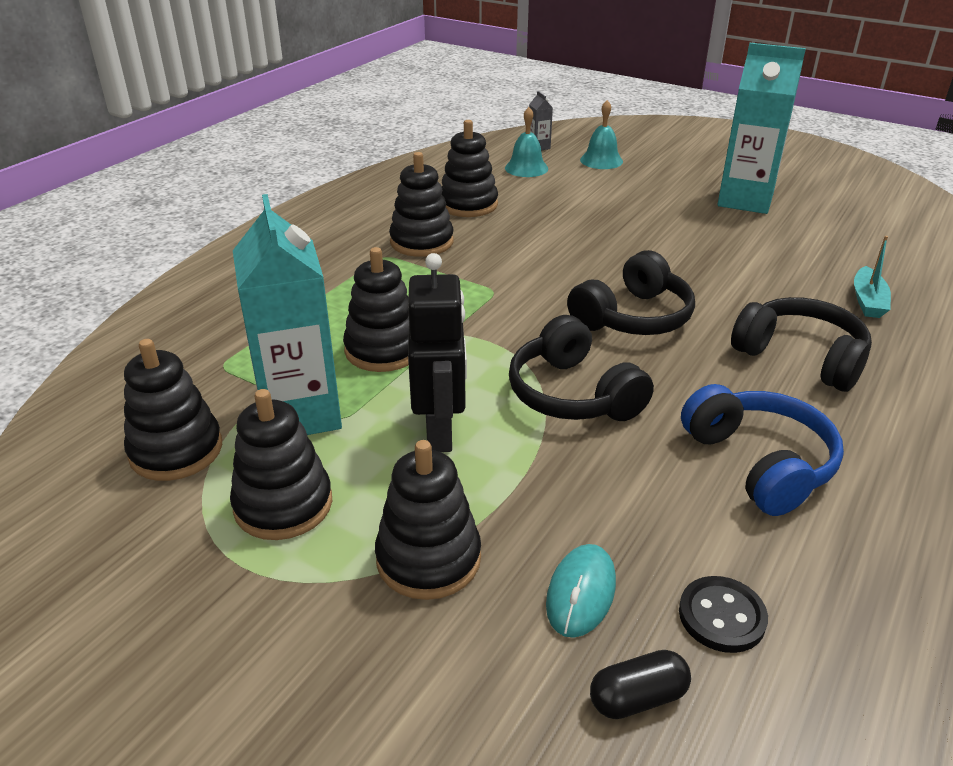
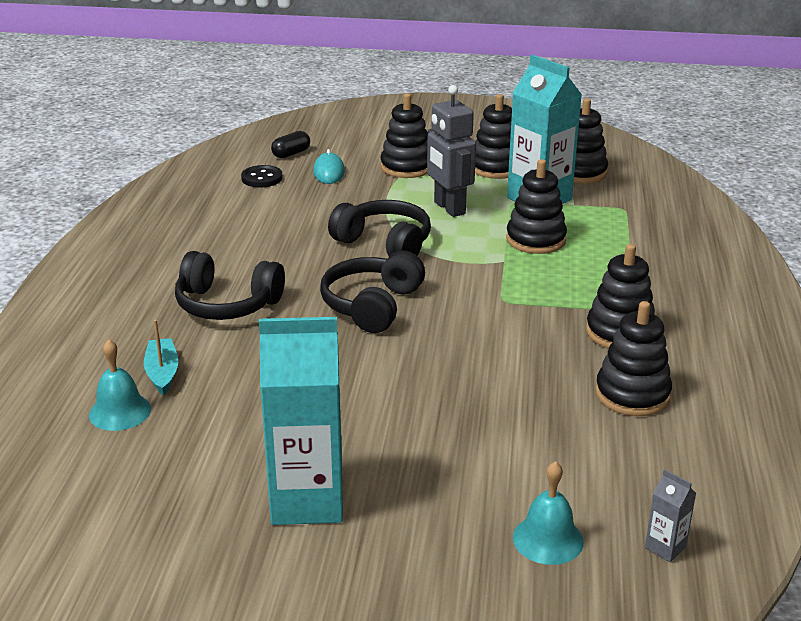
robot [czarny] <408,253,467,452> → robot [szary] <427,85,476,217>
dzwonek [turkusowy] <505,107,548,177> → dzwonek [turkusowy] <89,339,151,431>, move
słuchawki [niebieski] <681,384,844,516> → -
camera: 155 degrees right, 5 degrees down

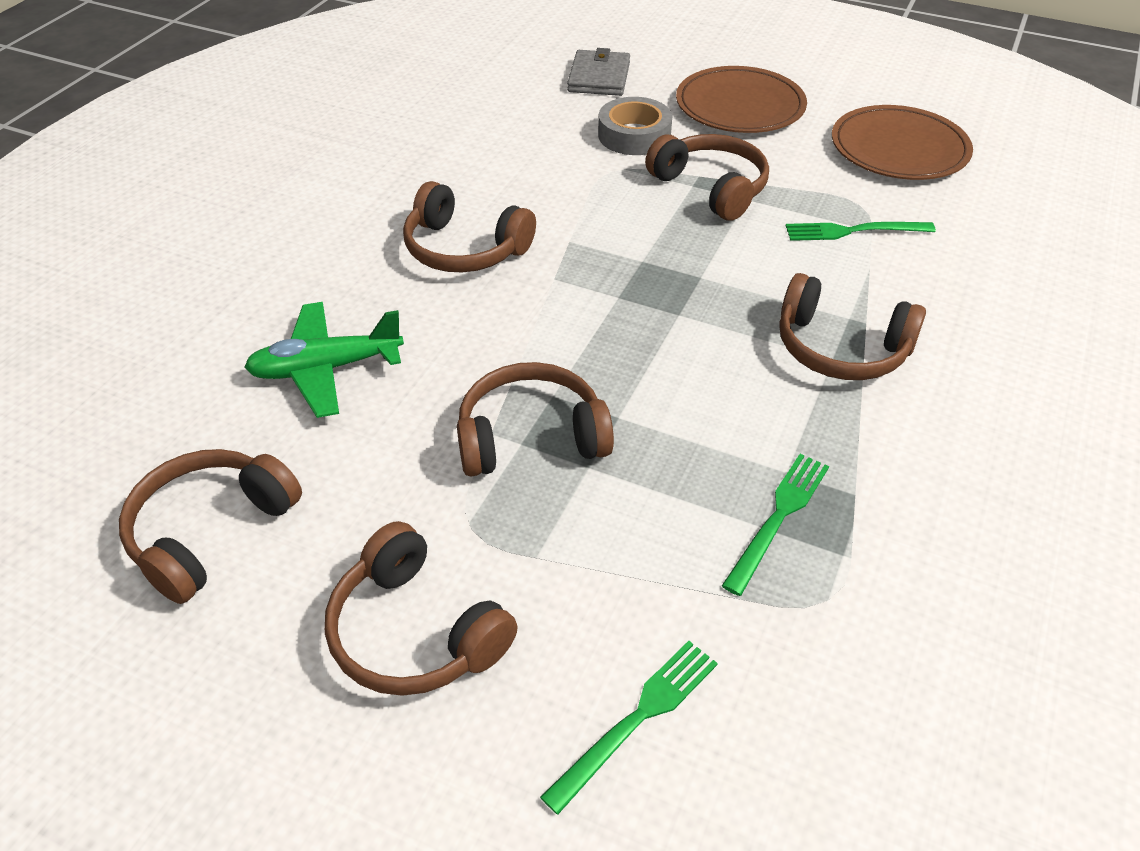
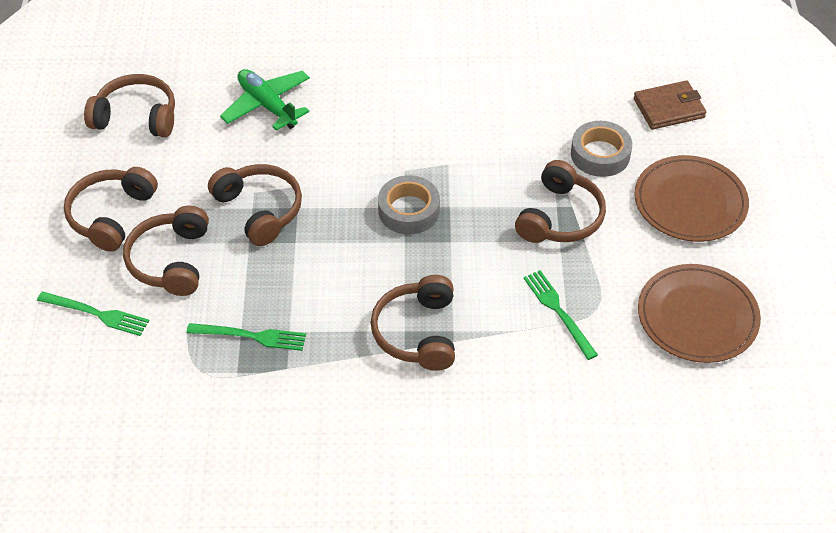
słuchawki [brązowy] <403,181,536,272> → słuchawki [brązowy] <123,205,209,296>, move
portfel [szary] <567,48,630,96> → portfel [brązowy] <633,81,706,130>
- → taśma klejąca [szary] <378,175,440,234>
camera: 65 degrees right, 5 degrees up

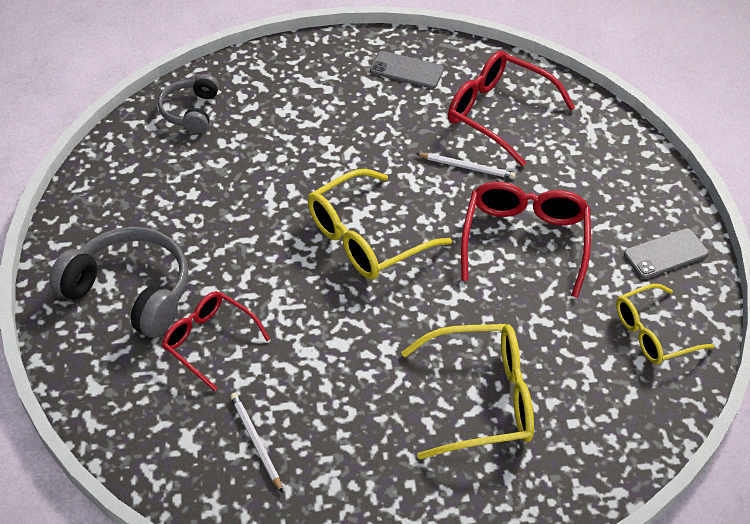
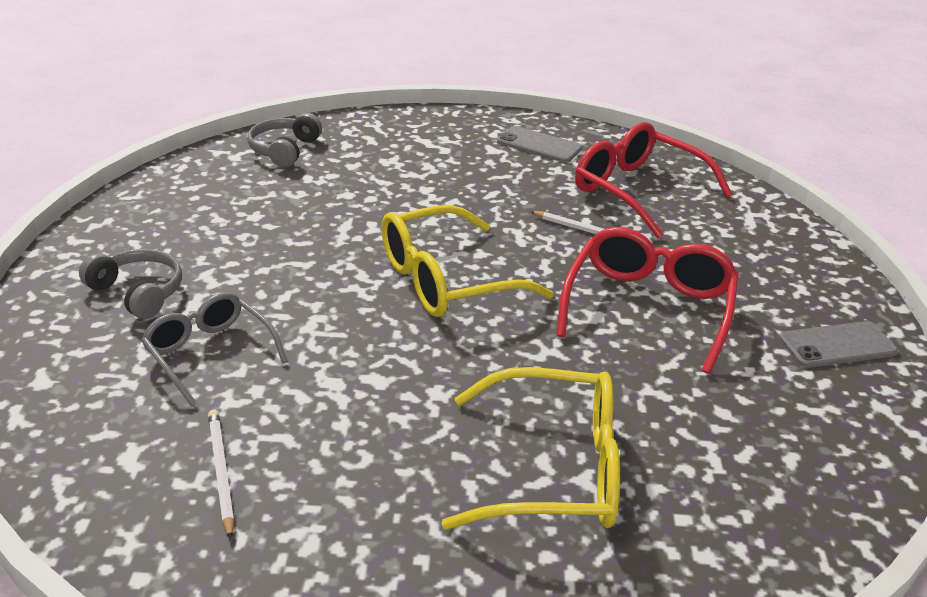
słuchawki [szary] <49,227,189,338> → słuchawki [szary] <79,249,182,319>, x0.59
okulary [czerwony] <162,291,270,391> → okulary [szary] <141,292,288,406>
okulary [żółty] <616,284,714,365> → -
camera: 10 degrees right, 15 degrees down

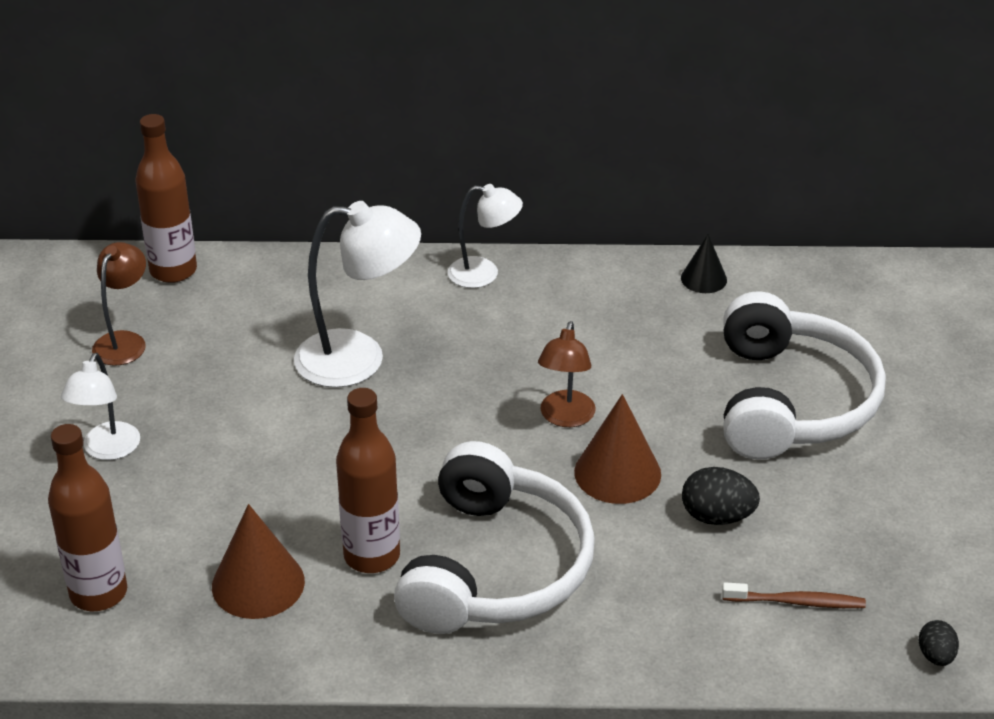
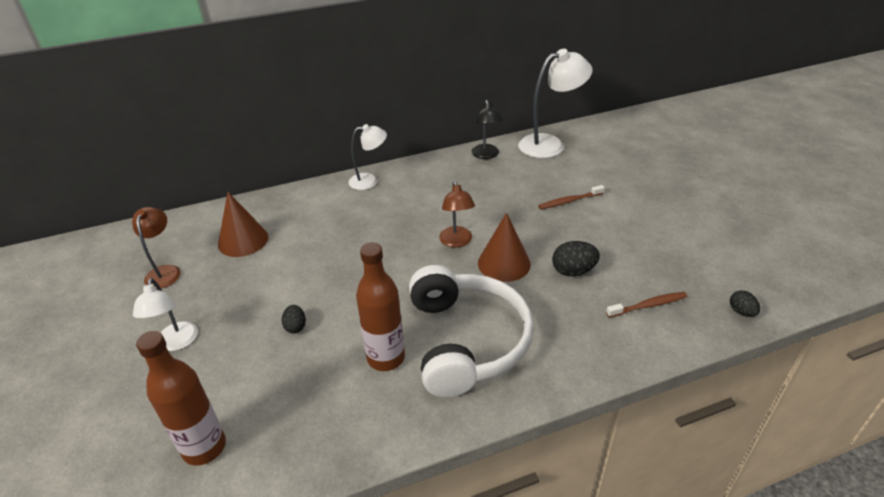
butelka [brązowy] <135,114,197,283> → -
stożek [brązowy] <212,504,305,619> → stożek [brązowy] <218,192,268,257>, move
lampka [biały] <294,201,421,388> → lampka [biały] <518,49,593,158>, move
stożek [czarny] <681,234,727,293> → lampka [czarny] <471,100,503,159>
słuchawki [biały] <723,291,886,459> → szczoteczka do zębów [brązowy] <538,185,605,209>
- → jajko [czarny] <282,305,306,333>
camera: 20 degrees left, 0 degrees up

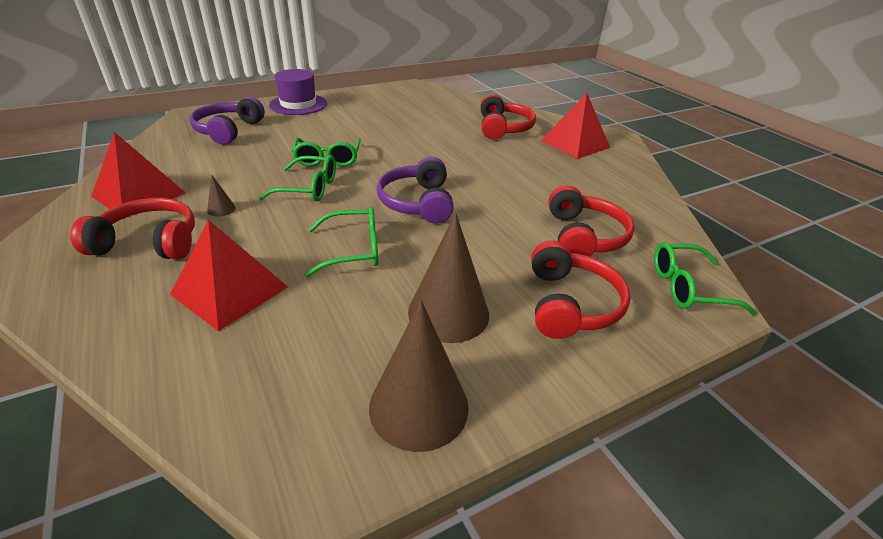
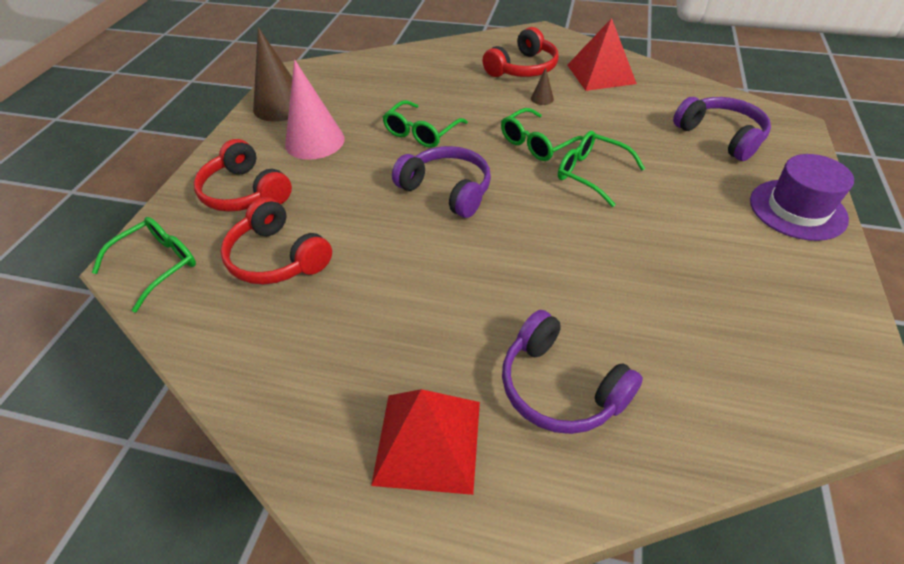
piramida [czerwony] <170,220,288,331> → -
stożek [brązowy] <408,213,489,343> → stożek [różowy] <285,60,345,160>
słuchawki [czerwony] <481,94,536,140> → słuchawki [fioletowy] <502,310,643,434>
camera: 135 degrees right, 10 degrees up

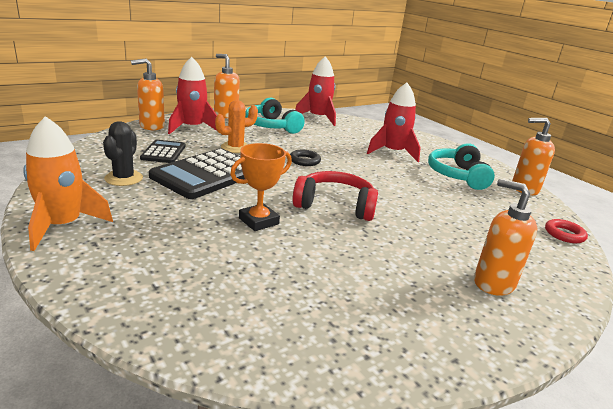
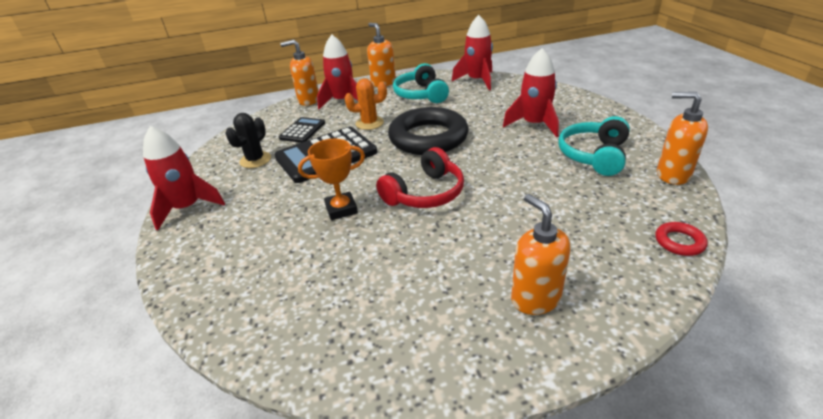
rakieta [pomarańczowy] <23,116,113,251> → rakieta [czerwony] <143,126,225,231>
pierścień [czarny] <290,150,321,166> → pierścień [czarny] <388,107,468,155>, x2.49
słuchawki [czerwony] <293,171,378,221> → słuchawki [czerwony] <376,147,464,208>, 105 degrees clockwise
camera: 25 degrees right, 10 degrees up

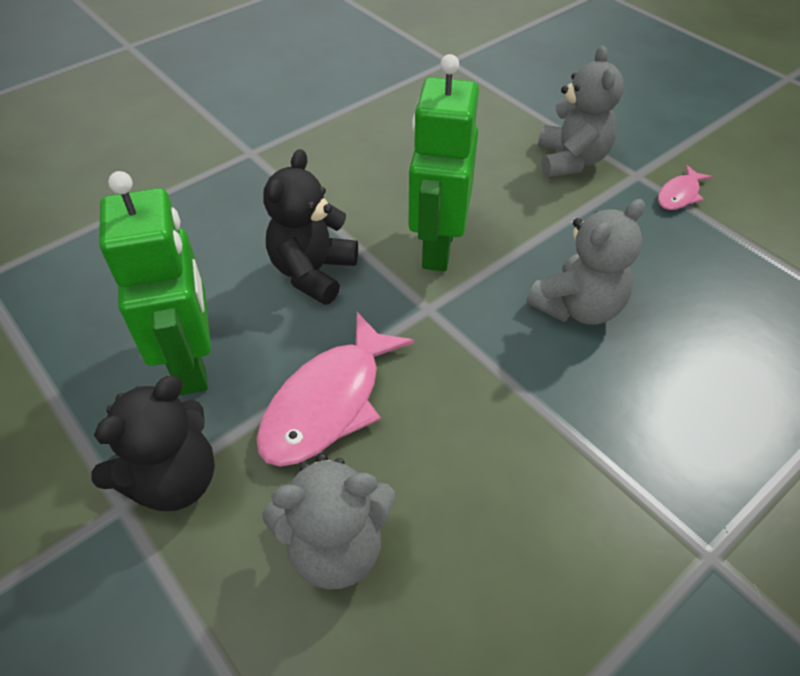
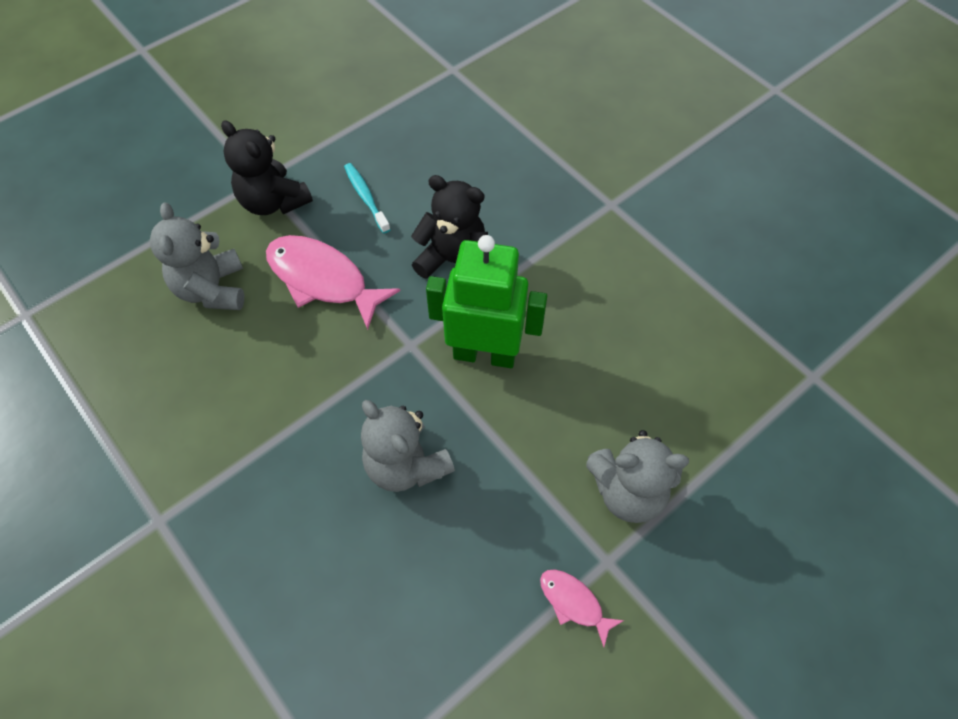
robot [zielony] <99,171,211,395> → szczoteczka do zębów [turkusowy] <344,163,391,233>
camera: 90 degrees right, 10 degrees up

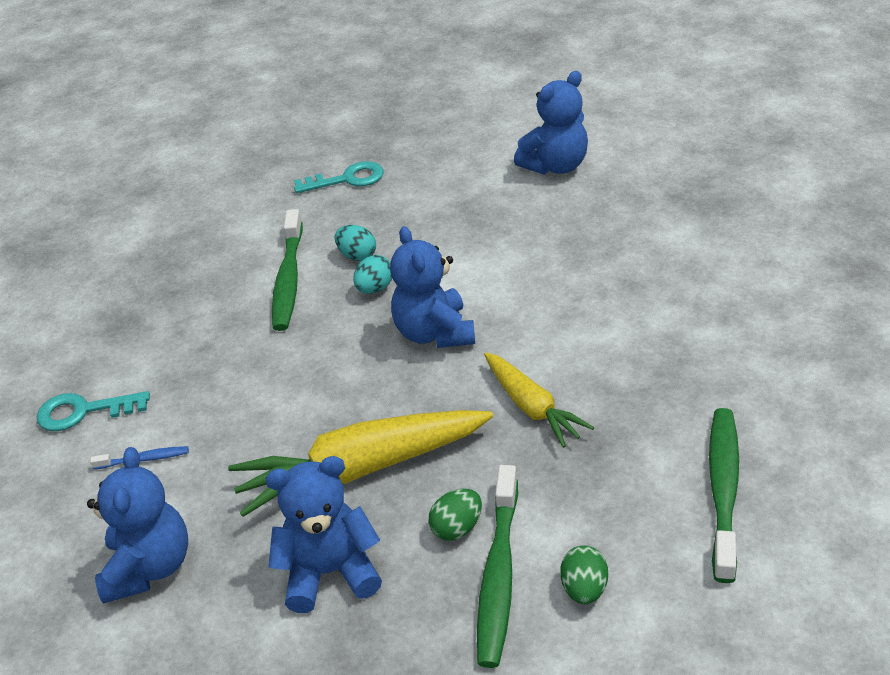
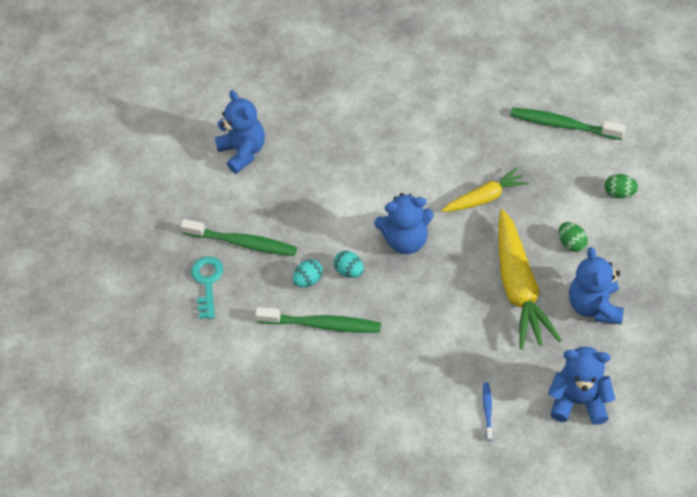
klucz [turkusowy] <37,391,150,431> → -
szczoteczka do zębów [zielony] <477,465,518,668> → szczoteczka do zębów [zielony] <180,219,297,256>, move
camera: 80 degrees left, 15 degrees up

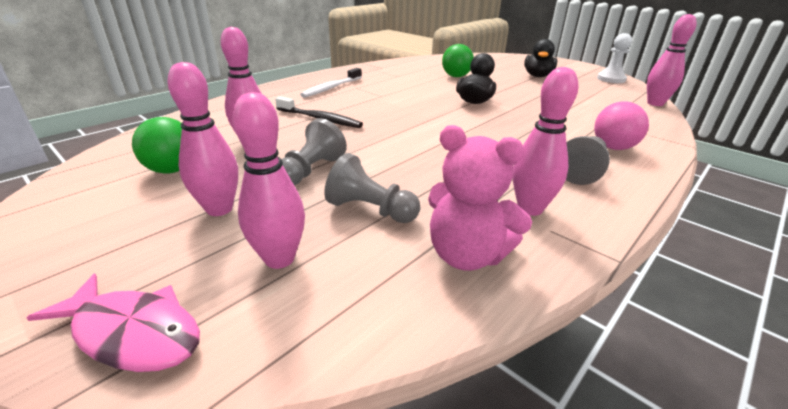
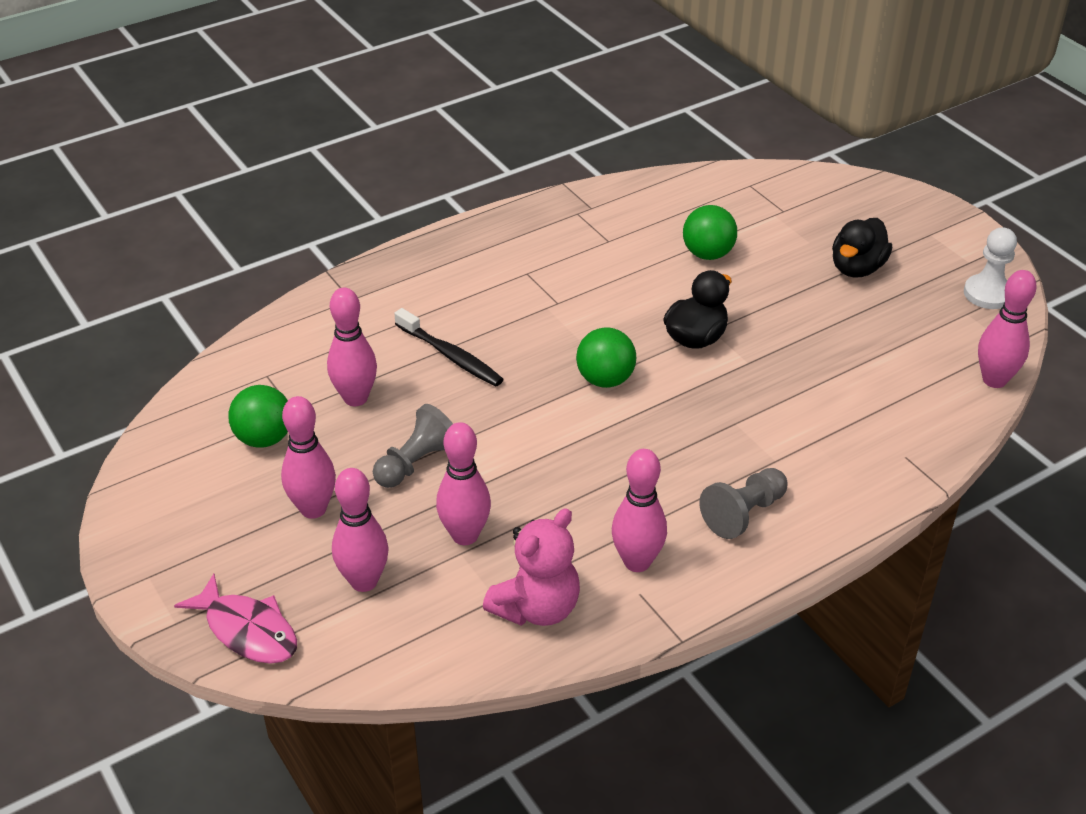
szczoteczka do zębów [biały] <300,68,362,98> → -
pionek [szary] <324,153,420,223> → kręgiel [różowy] <436,422,491,545>
miś [różowy] <428,125,532,271> → miś [różowy] <483,508,580,626>, 90 degrees counterclockwise
piłka [różowy] <594,101,649,150> → -
- → piłka [zielony] <576,327,636,388>
camera: 15 degrees right, 10 degrees up

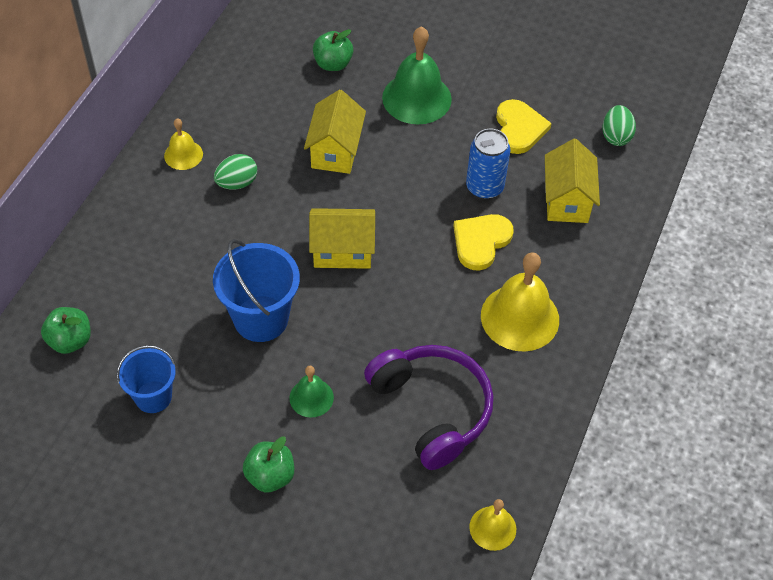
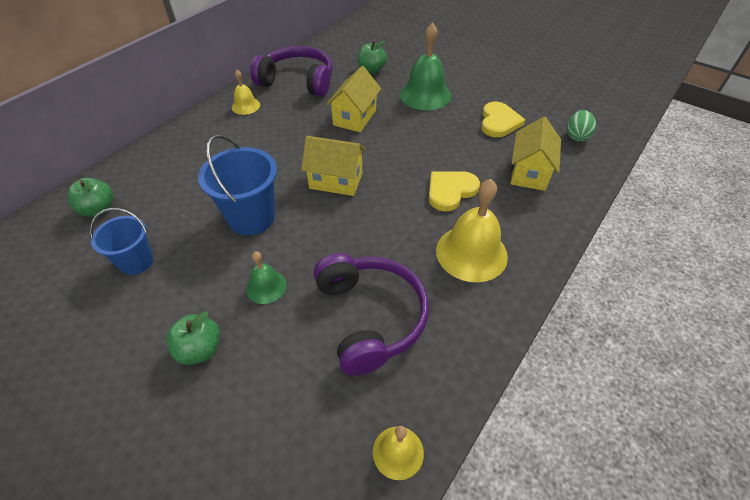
jajko [zielony] <214,154,257,189> → -
puszka [niebieski] <466,129,510,200> → -
- → słuchawki [fioletowy] <250,46,332,97>
camera: 15 degrees right, 5 degrees down

